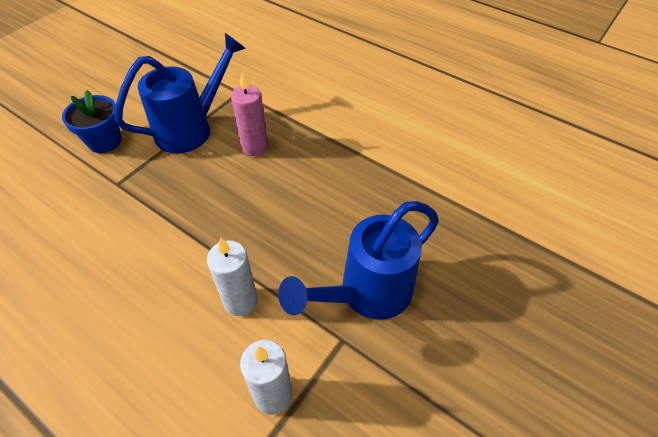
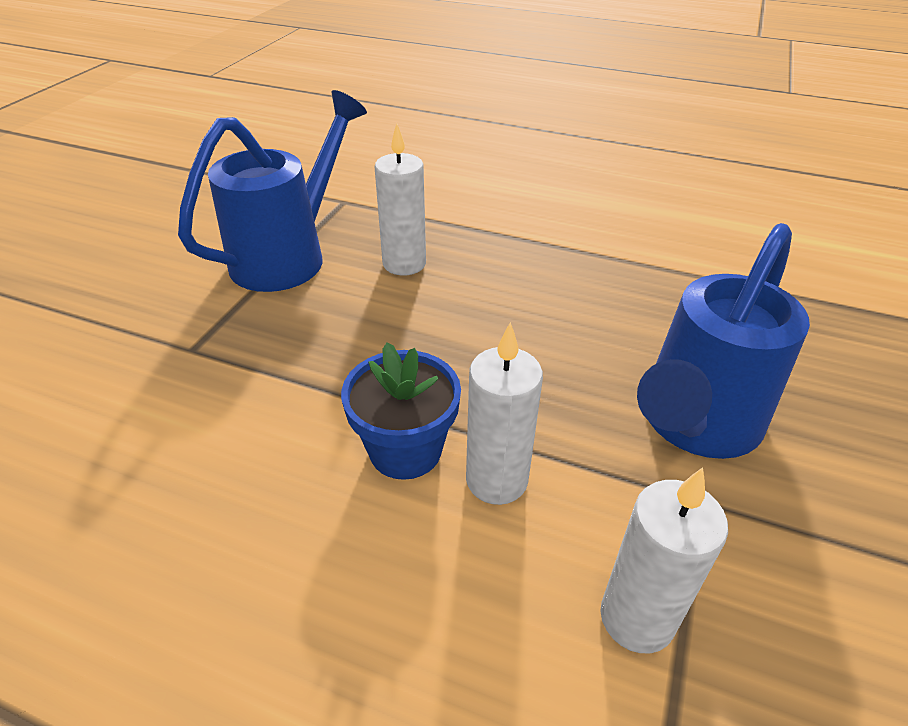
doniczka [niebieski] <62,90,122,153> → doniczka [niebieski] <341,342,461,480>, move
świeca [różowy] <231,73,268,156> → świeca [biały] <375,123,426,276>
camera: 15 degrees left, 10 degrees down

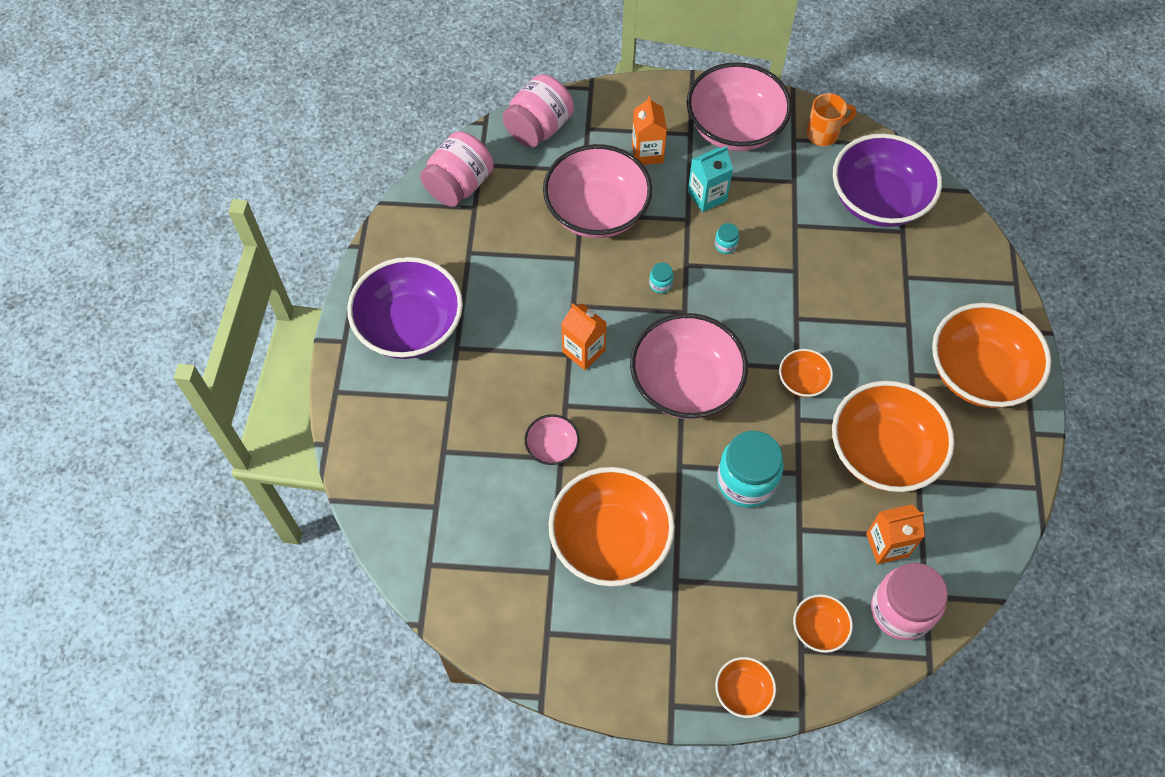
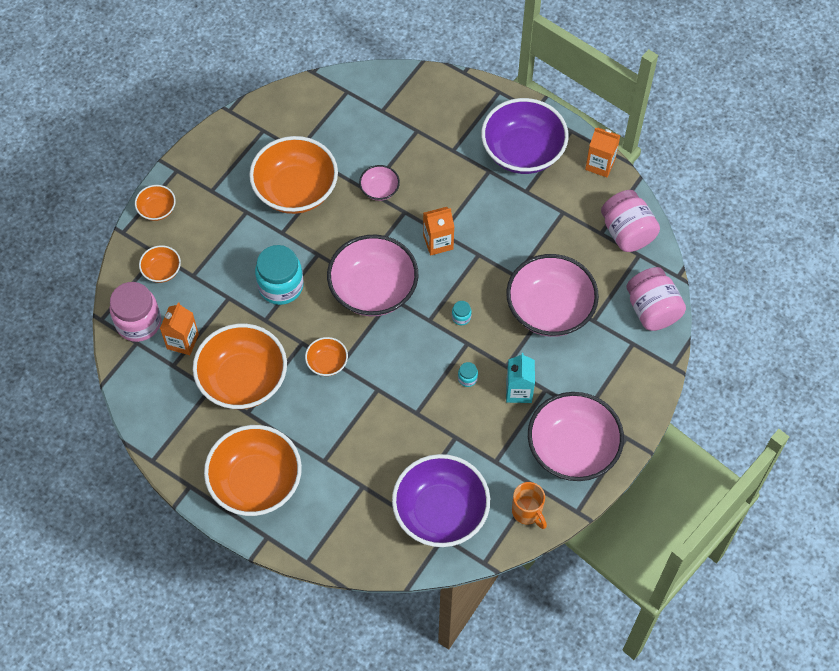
karton mleka [pomarańczowy] <632,96,667,165> → karton mleka [pomarańczowy] <585,128,621,177>, move
kubek [pomarańczowy] <806,93,856,146> → kubek [pomarańczowy] <512,482,547,529>, 45 degrees counterclockwise
camera: 120 degrees right, 0 degrees up

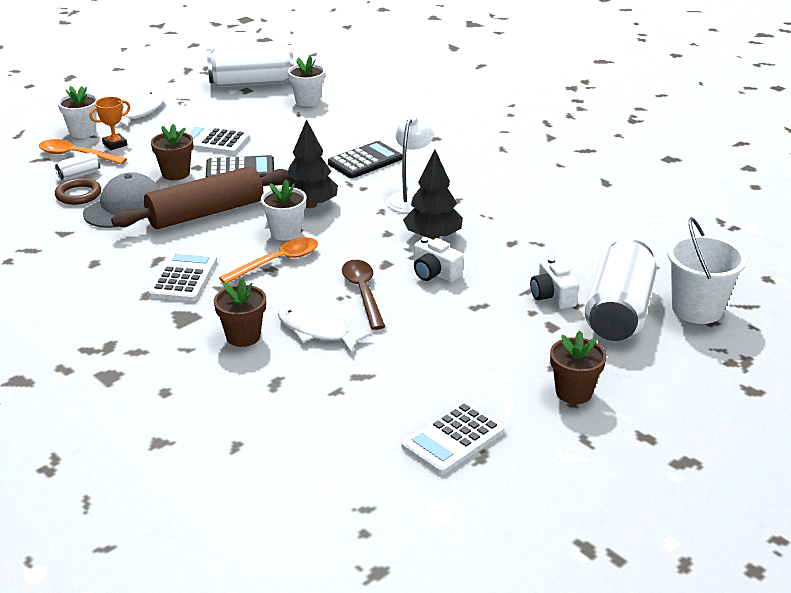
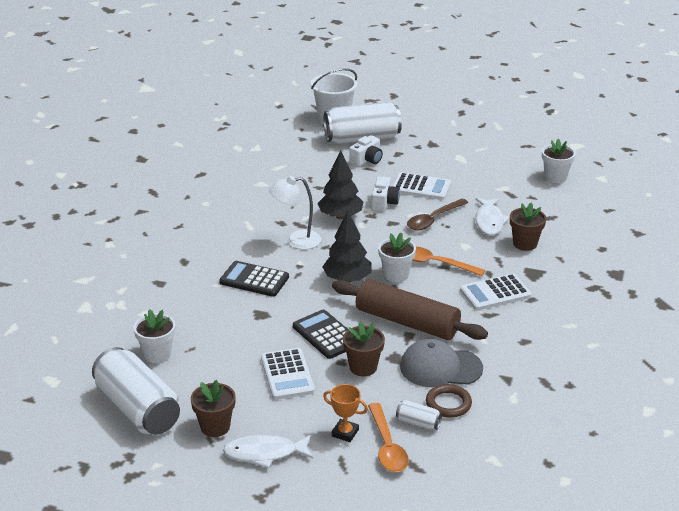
doniczka [biały] <58,86,98,138> → doniczka [biały] <542,139,576,183>, move
kalkulator [biały] <402,401,504,475> → kalkulator [biały] <392,172,451,200>, move
doniczka [brązowy] <550,331,606,404> → doniczka [brązowy] <191,380,236,437>, move
camera: 120 degrees left, 0 degrees up

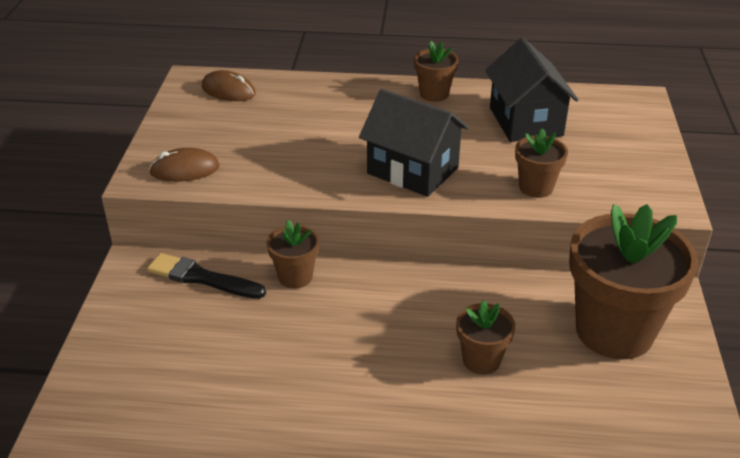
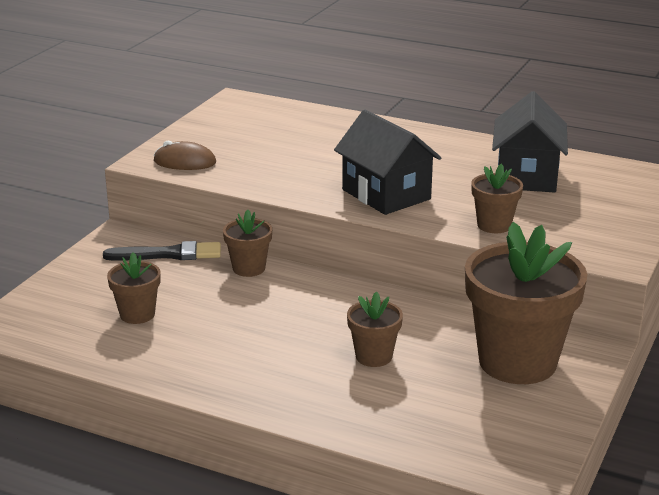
pędzel [czarny] <147,253,266,299> → pędzel [czarny] <103,241,221,261>, 135 degrees clockwise
myszka [brązowy] <202,70,256,101> → -
doniczka [brązowy] <414,41,459,102> → doniczka [brązowy] <107,252,161,324>, move
camera: 20 degrees right, 10 degrees down

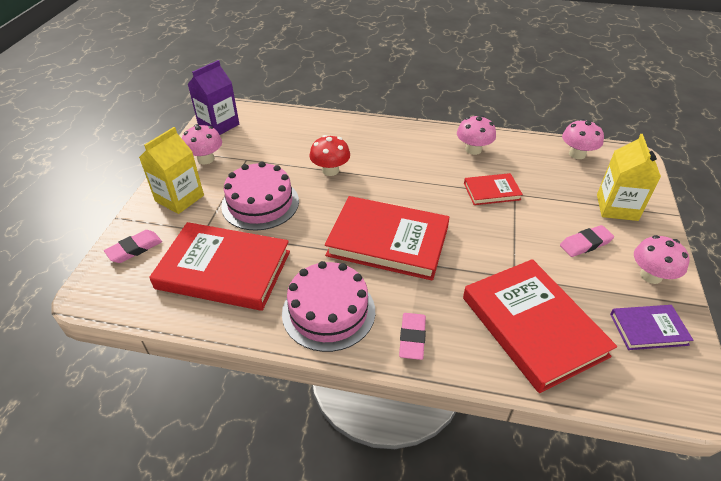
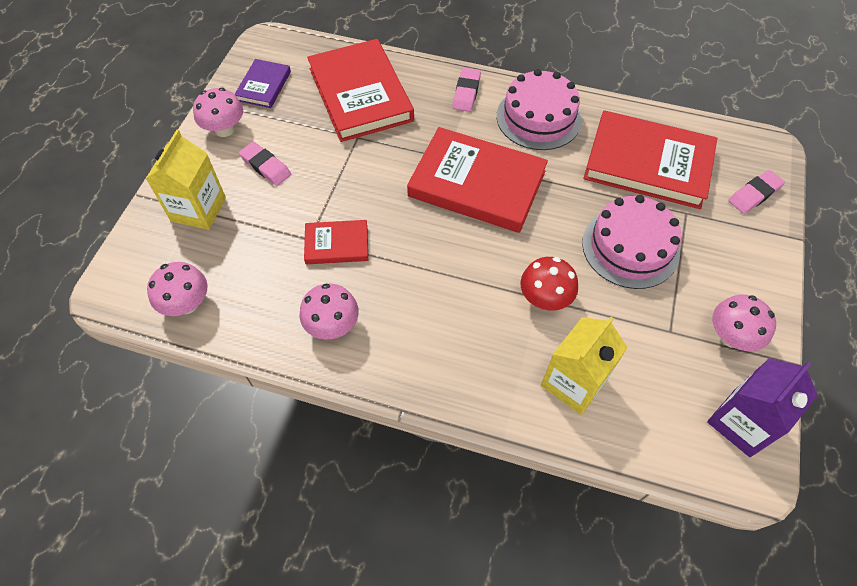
karton mleka [żółty] <139,127,204,214> → karton mleka [żółty] <541,317,628,415>, move
gumka do mazania [różowy] <560,225,614,257> → gumka do mazania [różowy] <239,142,291,186>, 60 degrees clockwise
książka [fioletowy] <610,305,693,350> → książka [fioletowy] <234,59,291,108>, 75 degrees counterclockwise
camera: 175 degrees left, 15 degrees up

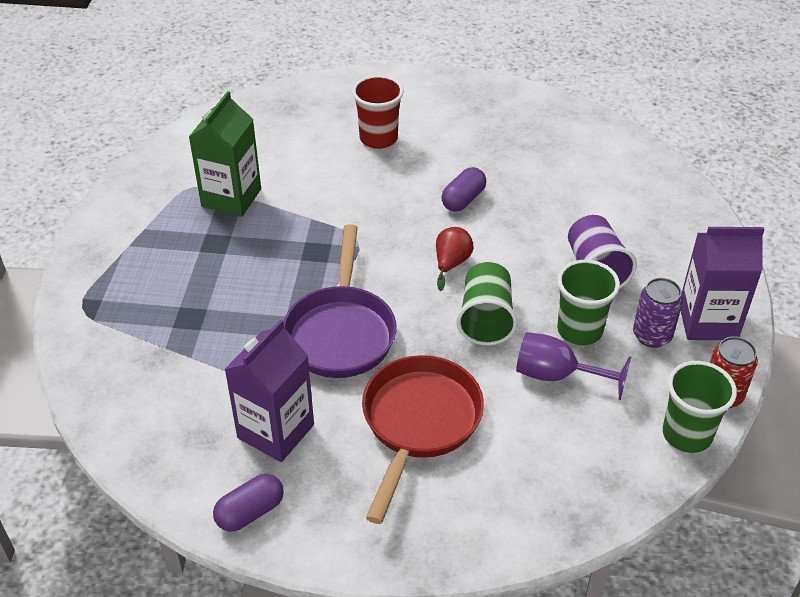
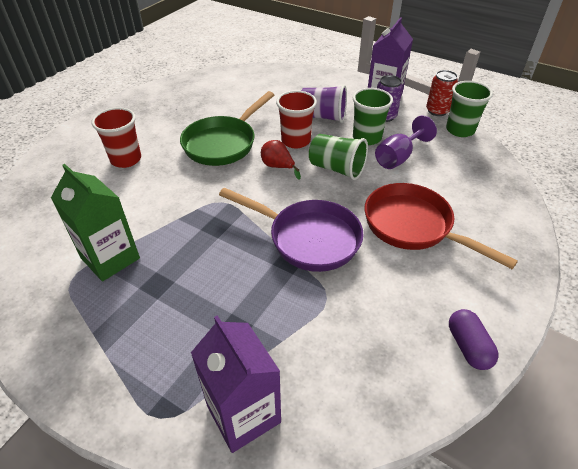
karton mleka [fioletowy] <224,320,314,462> → karton mleka [fioletowy] <191,315,281,453>, move
kapsułka [fioletowy] <441,167,486,212> → patelnia [zielony] <180,91,274,166>
- → szklanka [czerwony] <276,91,317,148>
camera: 65 degrees left, 0 degrees up

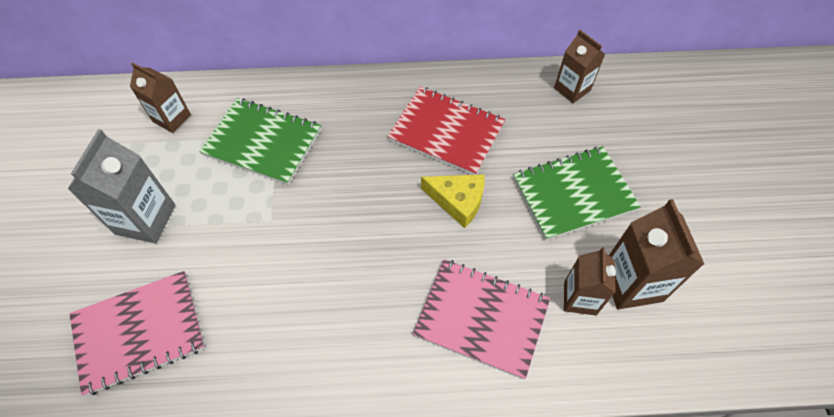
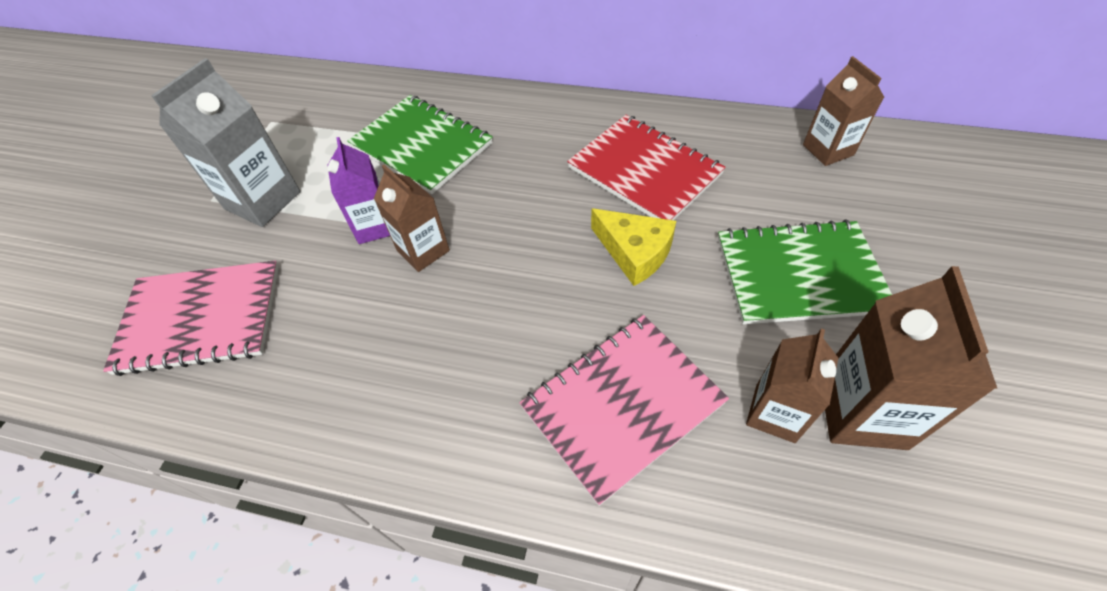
karton mleka [brązowy] <130,62,191,133> → karton mleka [brązowy] <374,165,450,272>, move
zeszyt [różowy] <413,259,550,379> → zeszyt [różowy] <520,315,729,506>, 75 degrees counterclockwise
- → karton mleka [fioletowy] <327,137,390,244>
camera: 20 degrees right, 5 degrees down

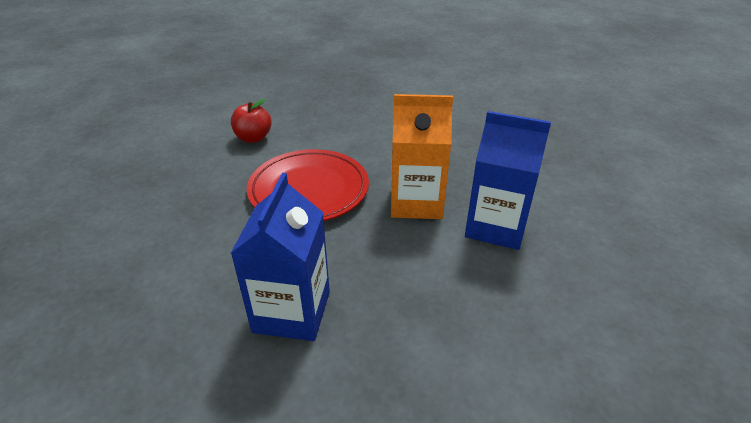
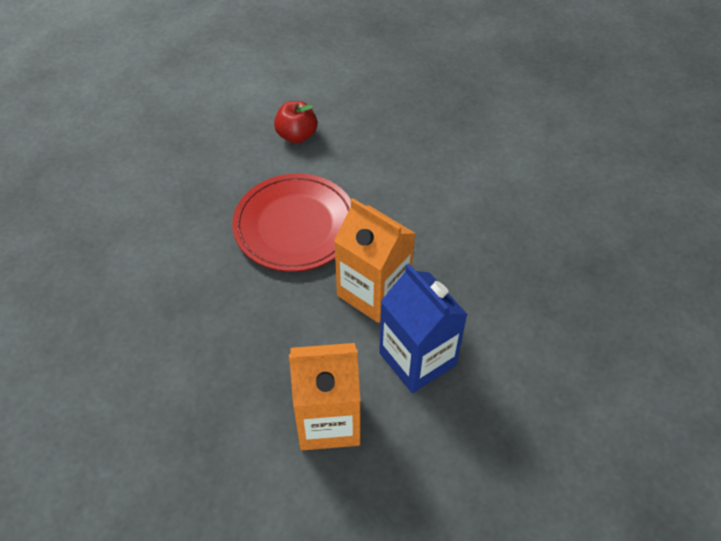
karton mleka [niebieski] <231,173,330,341> → -
- → karton mleka [pomarańczowy] <289,343,361,450>
camera: 35 degrees right, 15 degrees up

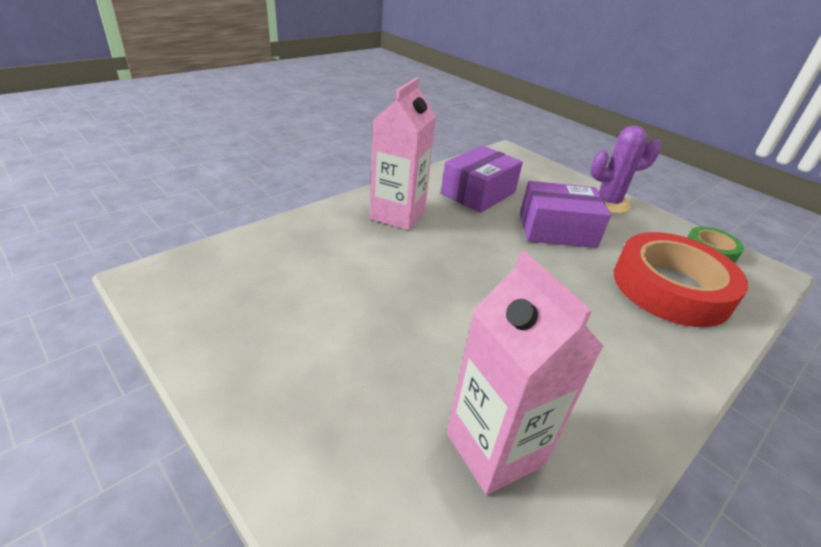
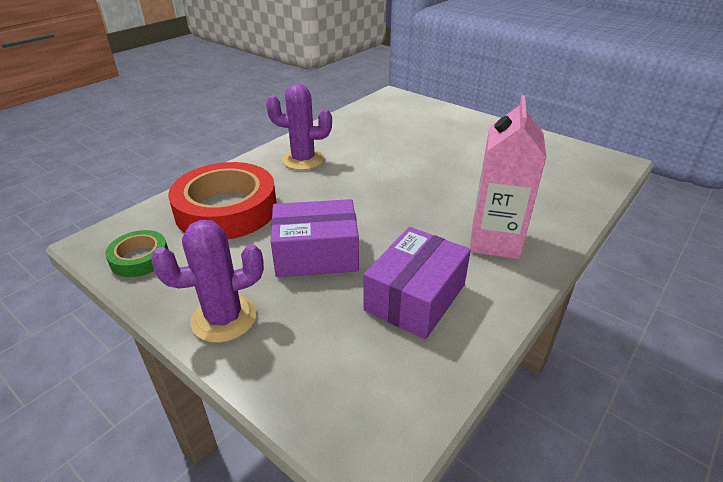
karton mleka [różowy] <447,251,604,495> → -
- → kaktus [fioletowy] <266,83,332,170>
camera: 175 degrees right, 0 degrees up

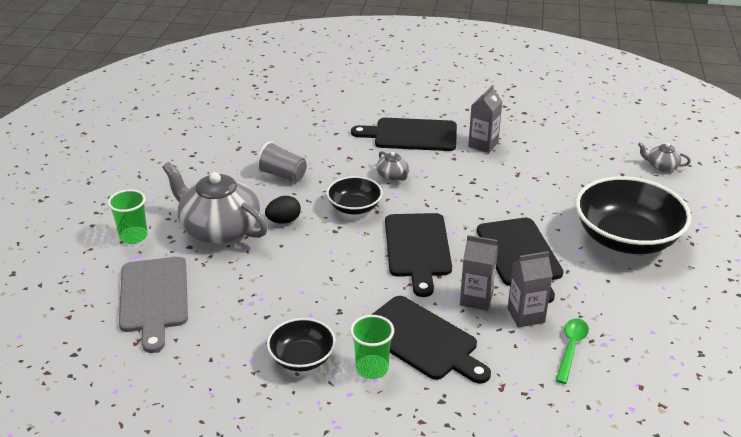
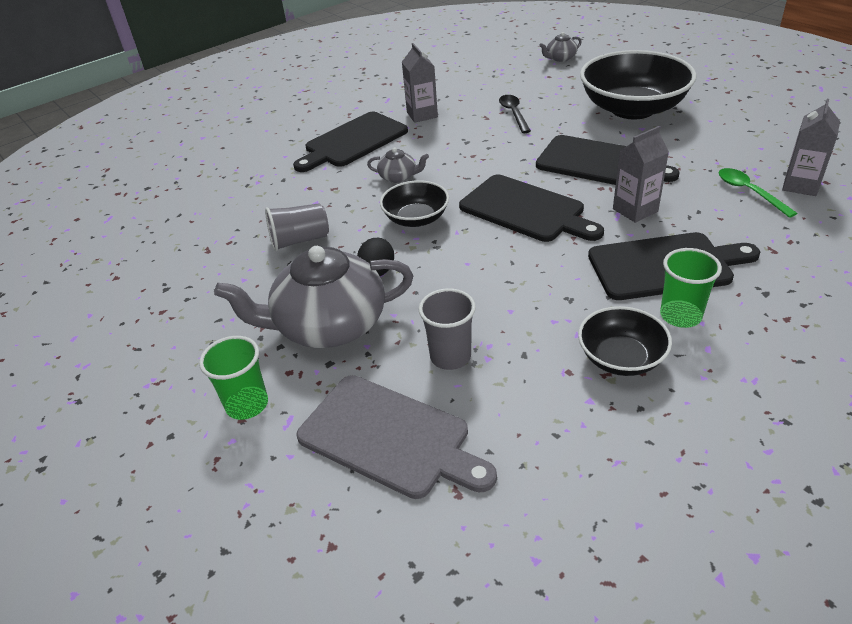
karton mleka [szary] <508,251,553,328> → karton mleka [szary] <782,99,840,196>, move
- → szklanka [szary] <419,288,476,370>
- → łyżka [czarny] <499,95,531,133>
camera: 45 degrees left, 5 degrees up

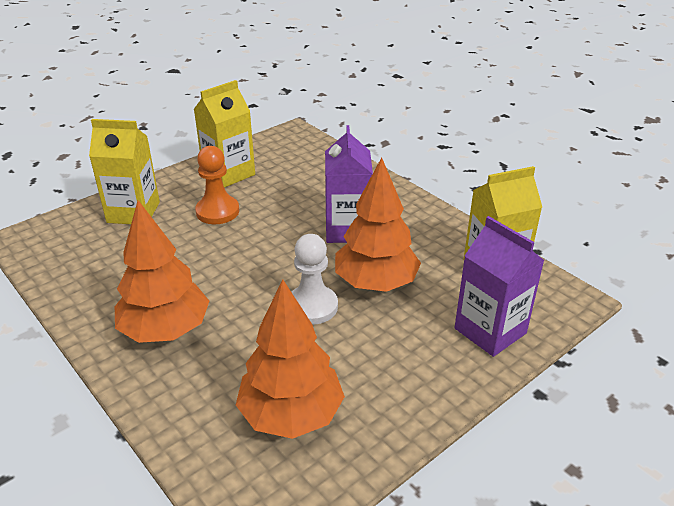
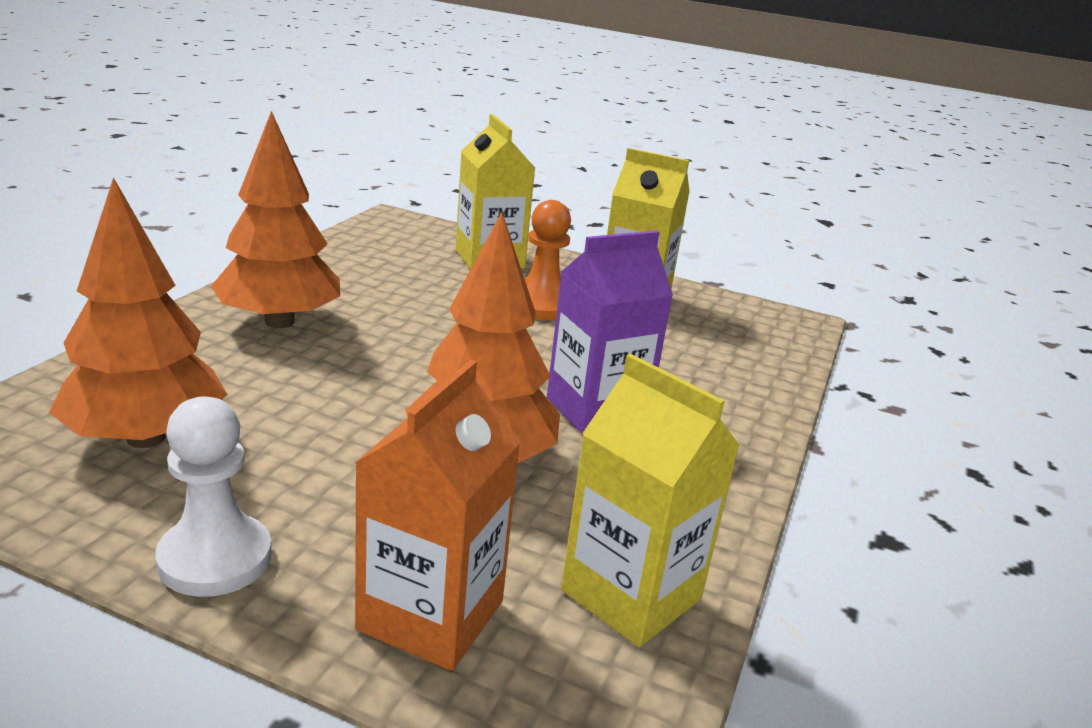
pionek [biały] <292,234,338,325> → pionek [biały] <155,396,272,597>, move
karton mleka [fioletowy] <454,216,545,357> → karton mleka [pomarańczowy] <355,360,521,671>
camera: 60 degrees right, 10 degrees down

